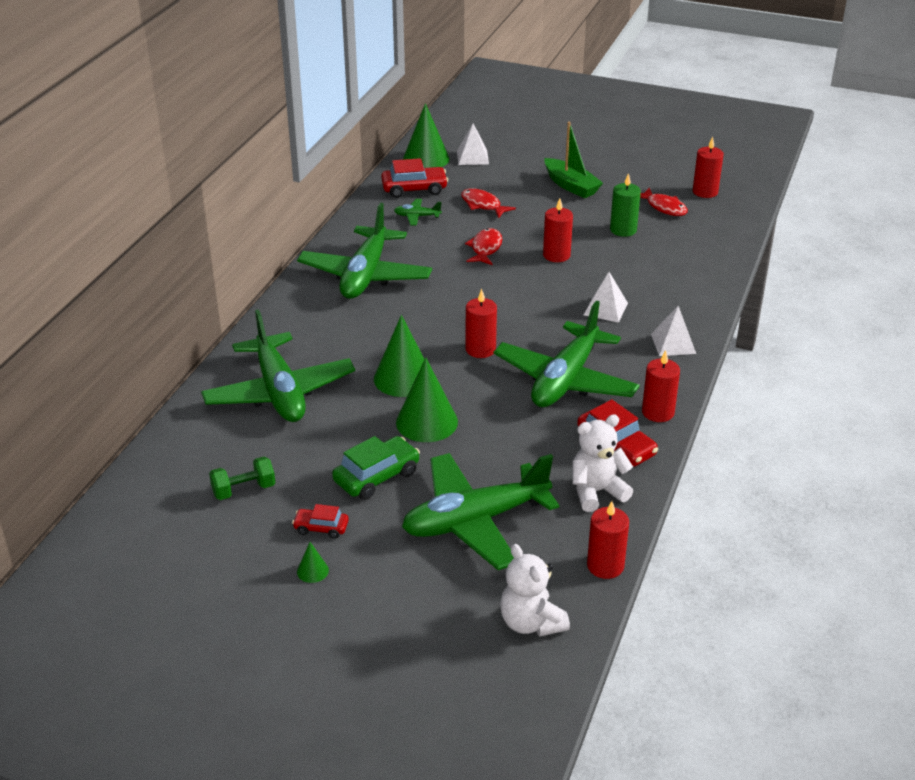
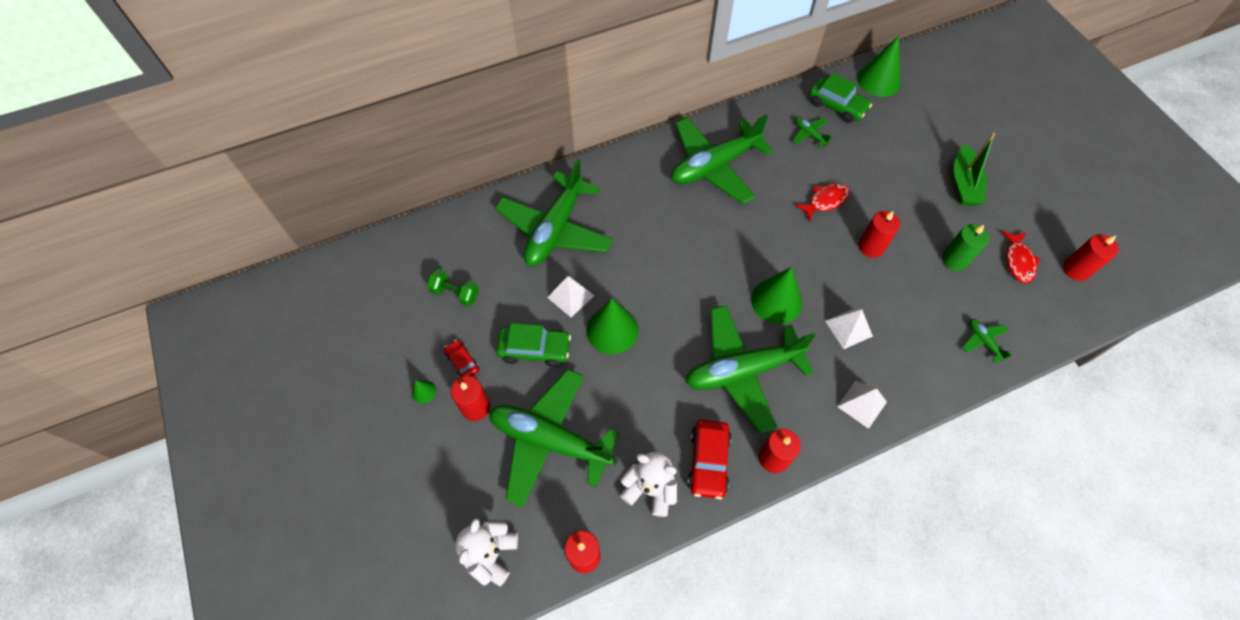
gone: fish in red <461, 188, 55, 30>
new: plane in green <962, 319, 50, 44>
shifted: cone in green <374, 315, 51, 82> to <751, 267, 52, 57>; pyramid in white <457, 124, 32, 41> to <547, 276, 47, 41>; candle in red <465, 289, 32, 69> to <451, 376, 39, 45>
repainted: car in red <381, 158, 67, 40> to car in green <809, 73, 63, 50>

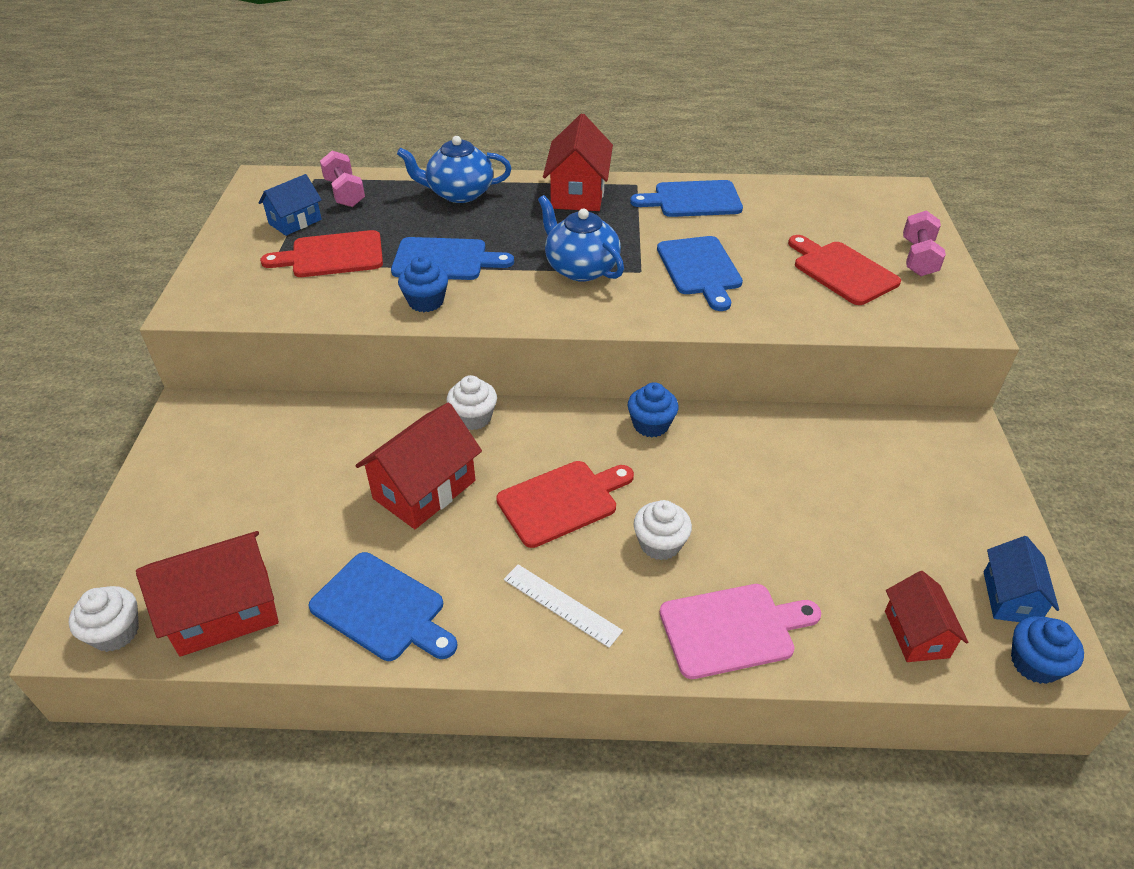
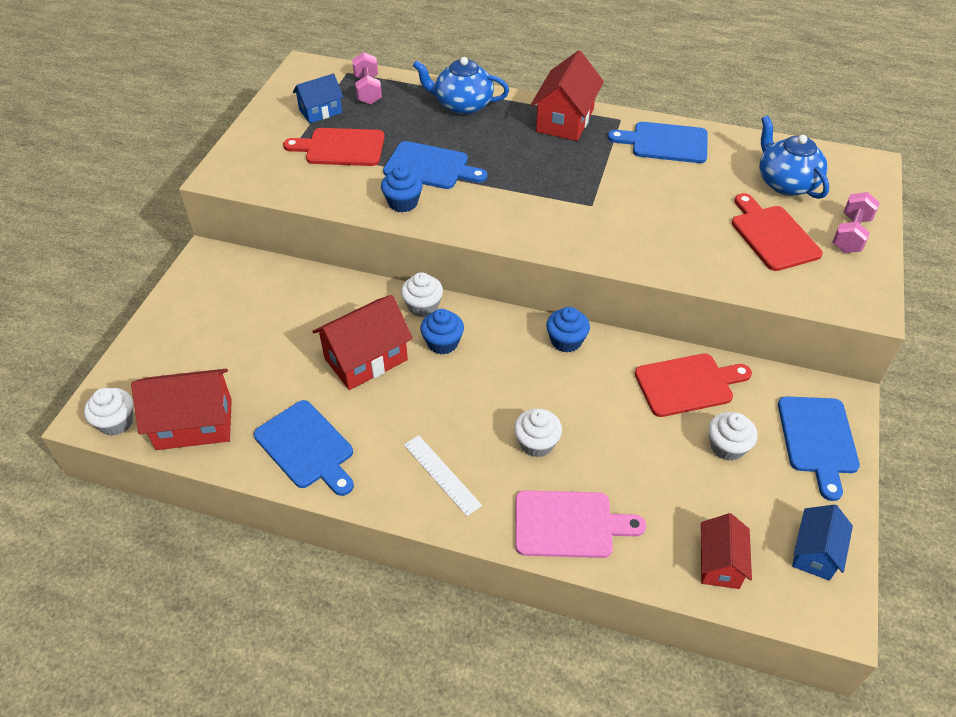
new: cupcake in white <709, 412, 49, 49>
shifted: cutting board in red <496, 461, 138, 87> to <635, 354, 117, 63>; teapot in blue <538, 195, 86, 87> to <759, 115, 70, 84>; cutting board in blue <657, 236, 86, 75> to <778, 396, 82, 105>; cupcake in blue <1011, 616, 73, 68> to <420, 309, 44, 46>

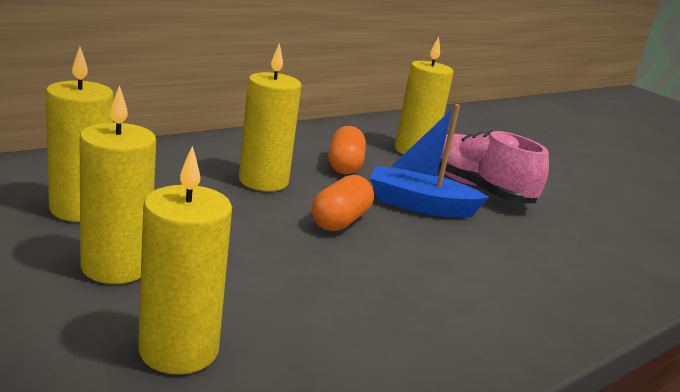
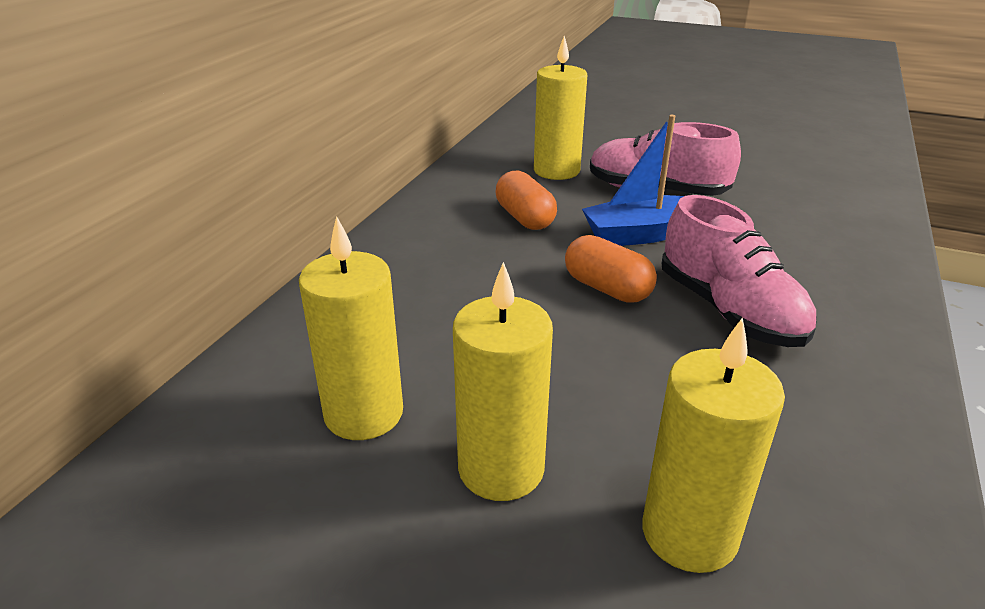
gone: candle in yellow <239, 43, 62, 148>
new: shoe in pink <662, 195, 155, 152>
rotated: capsule in orange <312, 175, 62, 56> = <565, 235, 92, 68> 45 degrees counterclockwise

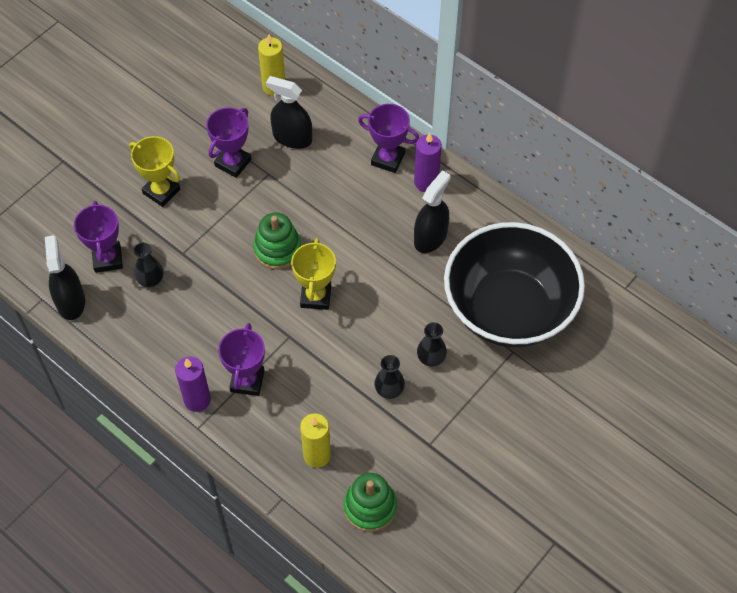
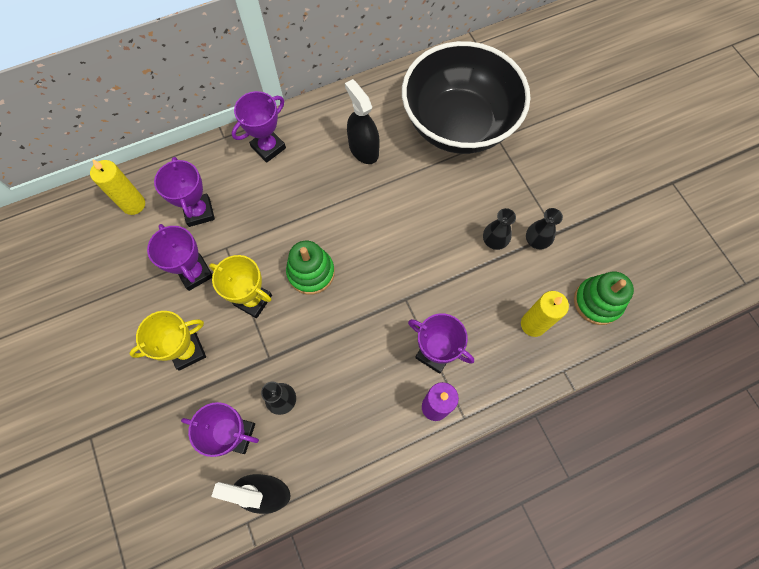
gone: candle in purple <414, 133, 28, 59>
shifted: trophy in yellow <291, 238, 45, 72> to <209, 255, 63, 63>; vase in black <417, 322, 30, 45> to <526, 208, 37, 41>
swapped: spray bottle in black <266, 76, 46, 73> to trophy in purple <154, 157, 61, 70>

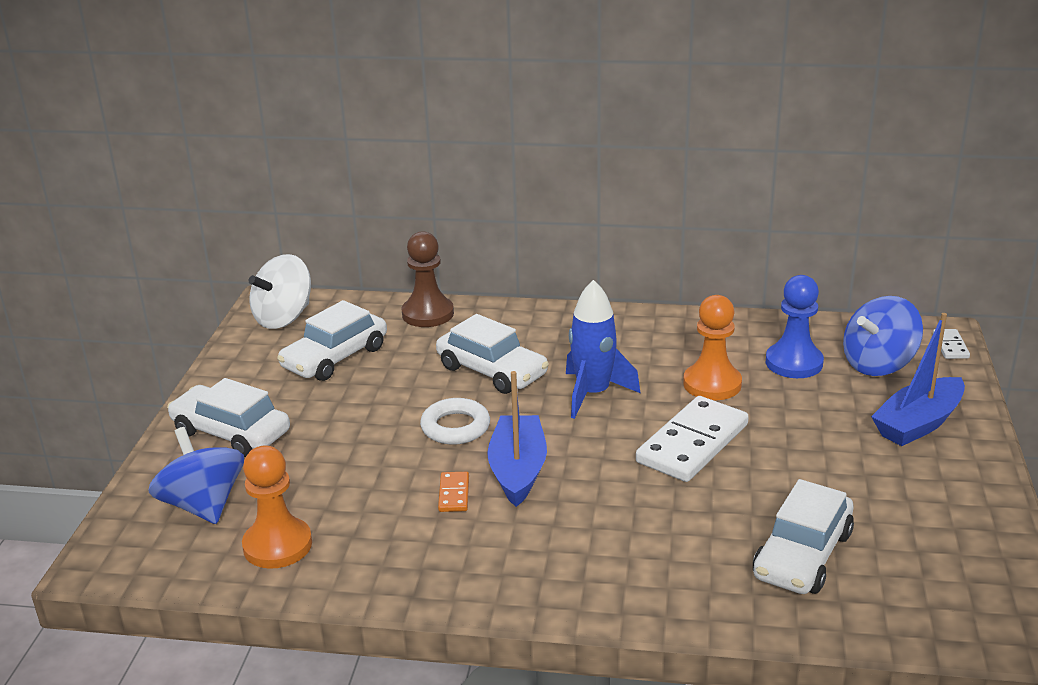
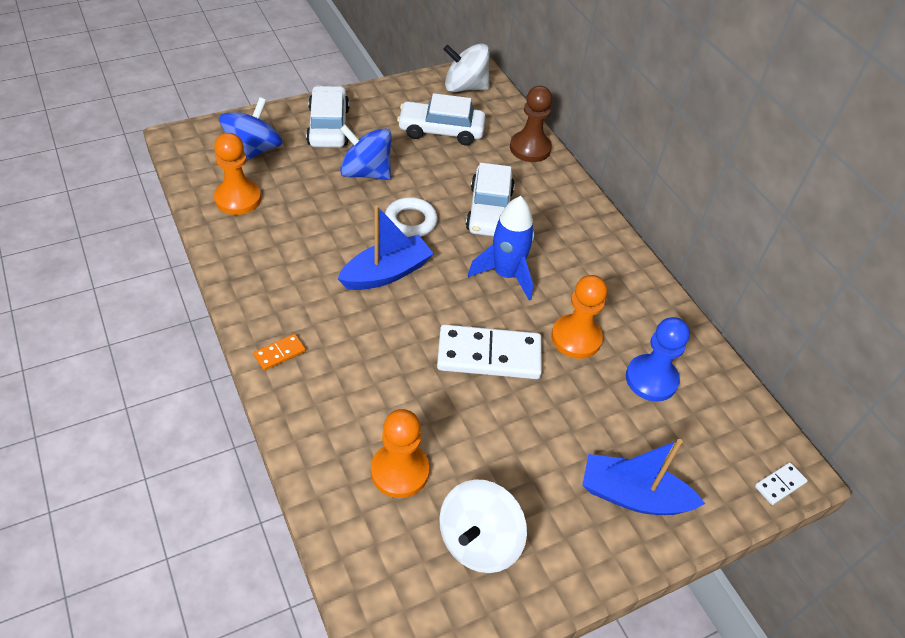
new: spinning top in white <439, 479, 88, 94>
shifted: domino in orange <438, 472, 31, 40> to <254, 334, 52, 36>; spinning top in blue <843, 296, 80, 80> to <340, 124, 52, 56>
swapped: car in white <753, 479, 101, 115> to pawn in orange <371, 409, 58, 89>

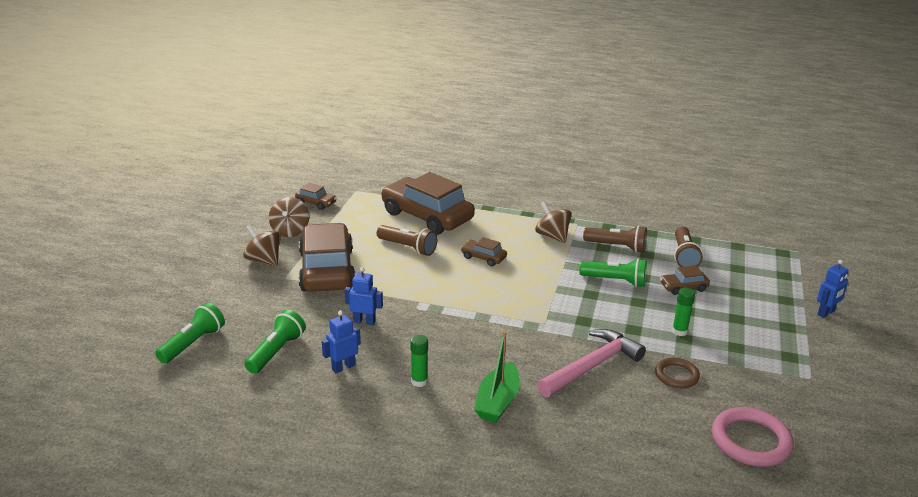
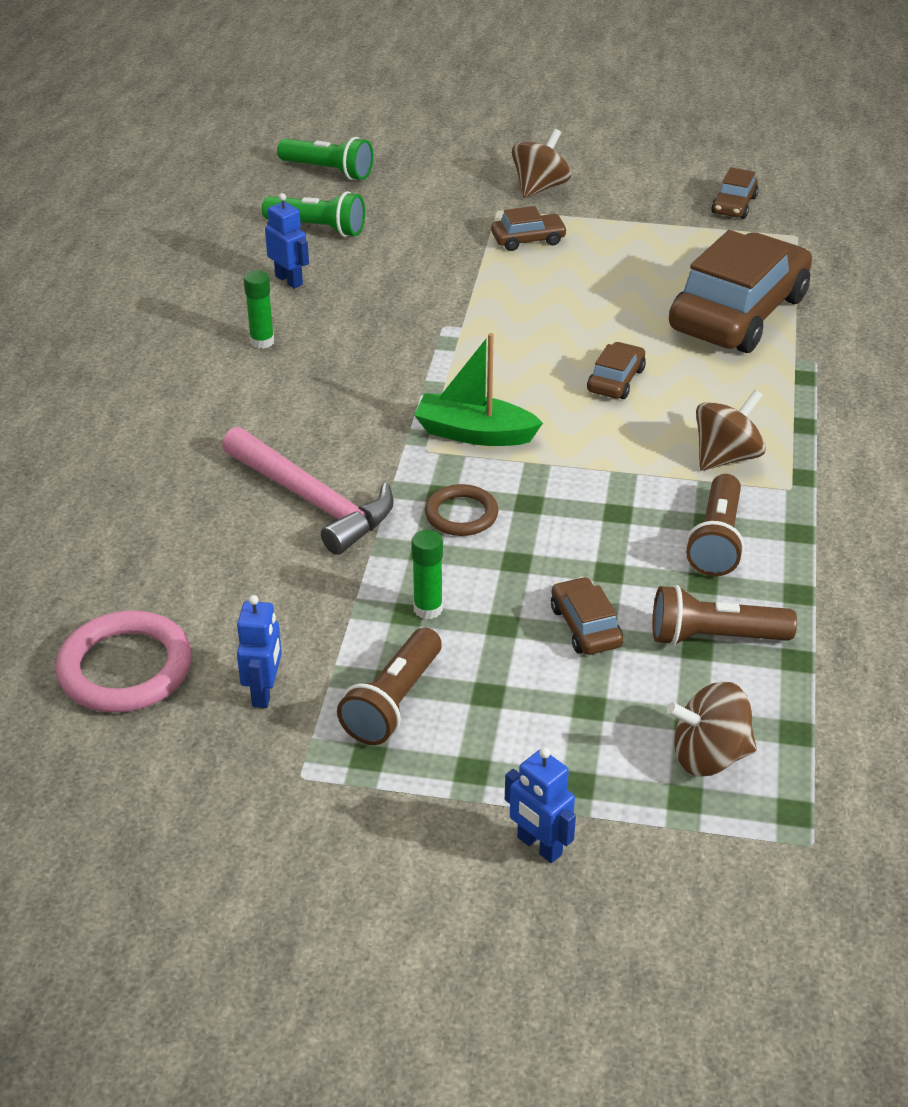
gone: flashlight in green <579, 258, 68, 29>
shifted: spinning top in brown <269, 197, 40, 40> to <666, 682, 91, 94>; robot in blue <345, 267, 38, 58> to <237, 595, 45, 113>; flashlight in brown <377, 225, 60, 31> to <337, 628, 105, 117>; boat in green <474, 331, 46, 92> to <414, 333, 129, 113>; ring in brown <655, 358, 45, 30> to <425, 484, 73, 52>
scaled: car in brown <298, 223, 58, 69> = <491, 206, 76, 45> x0.43

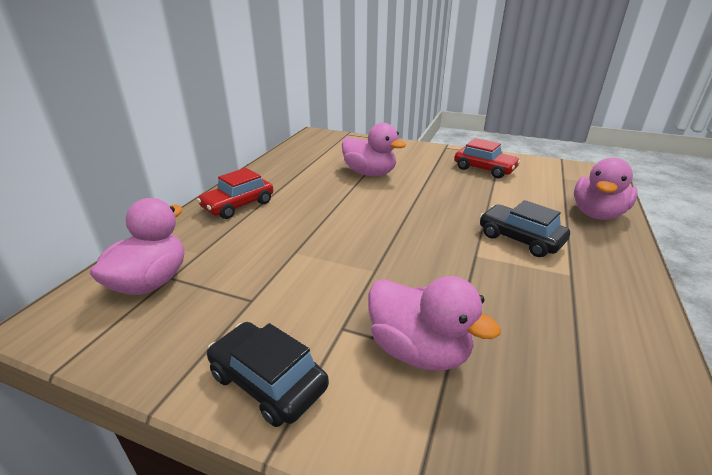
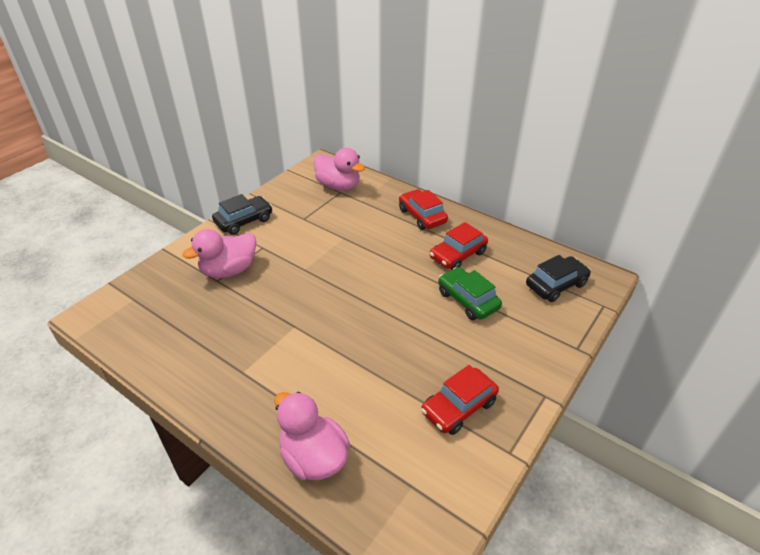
new: car in red <430, 222, 58, 48>
shifted: car in black <480, 200, 90, 57> to <526, 255, 65, 47>
swapped: duck in pink <342, 123, 64, 53> to car in green <438, 267, 64, 53>

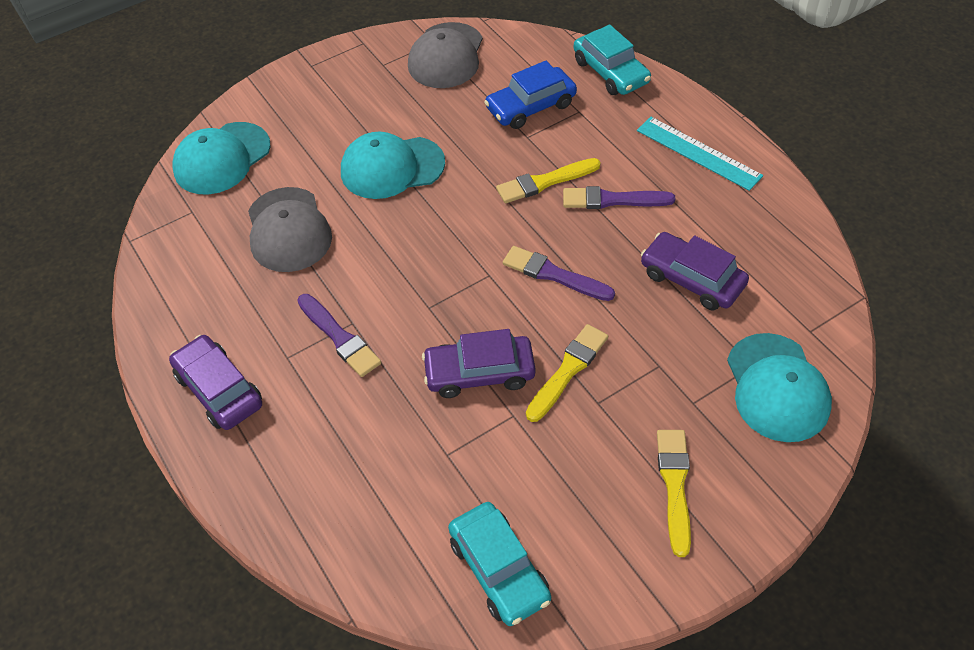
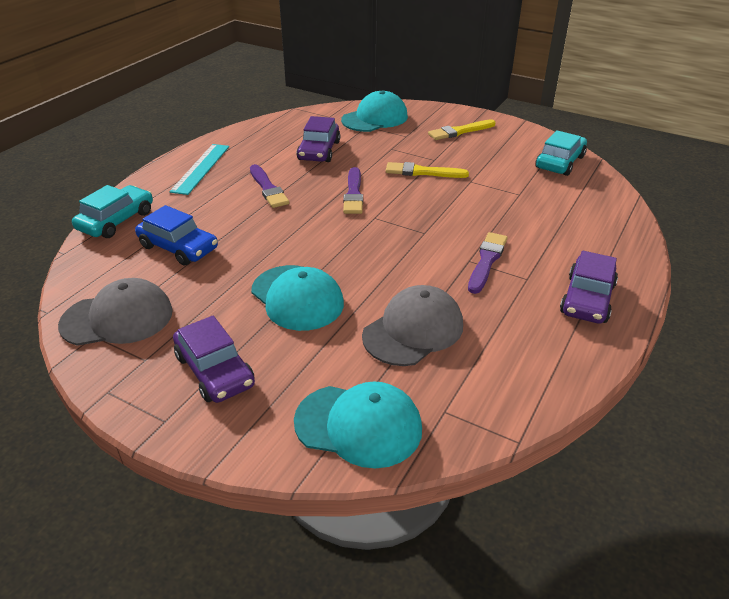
gone: brush in yellow <496, 158, 105, 45>
shifted: car in purple <422, 329, 114, 69> to <173, 316, 82, 87>

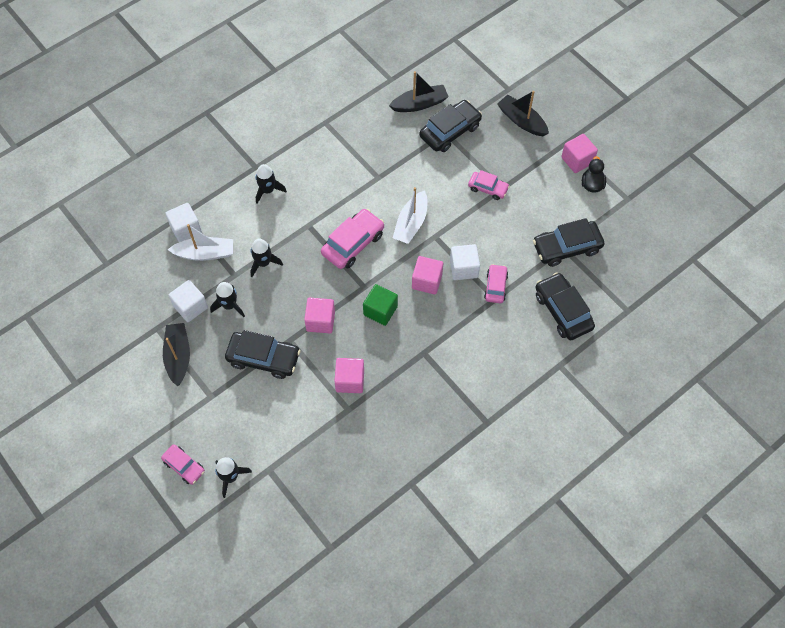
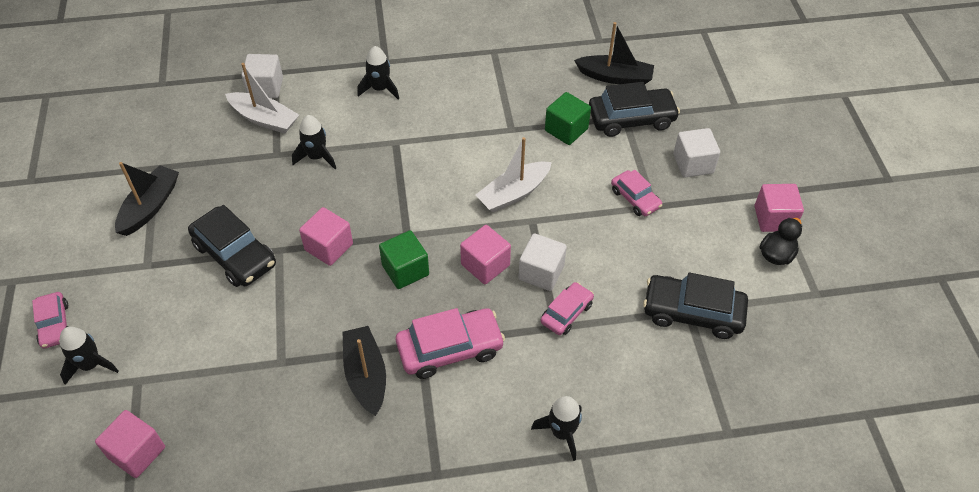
gone: car in black <535, 272, 60, 68>
new: cube in green <545, 92, 46, 53>
shifted: cube in white <168, 280, 40, 42> to <673, 128, 47, 50>; rocket in black <210, 282, 35, 35> to <531, 396, 51, 65>; car in pink <321, 209, 63, 60> to <396, 308, 109, 71>; cube in pink <334, 358, 30, 35> to <95, 410, 70, 68>; boat in black <497, 91, 52, 45> to <342, 326, 44, 90>

